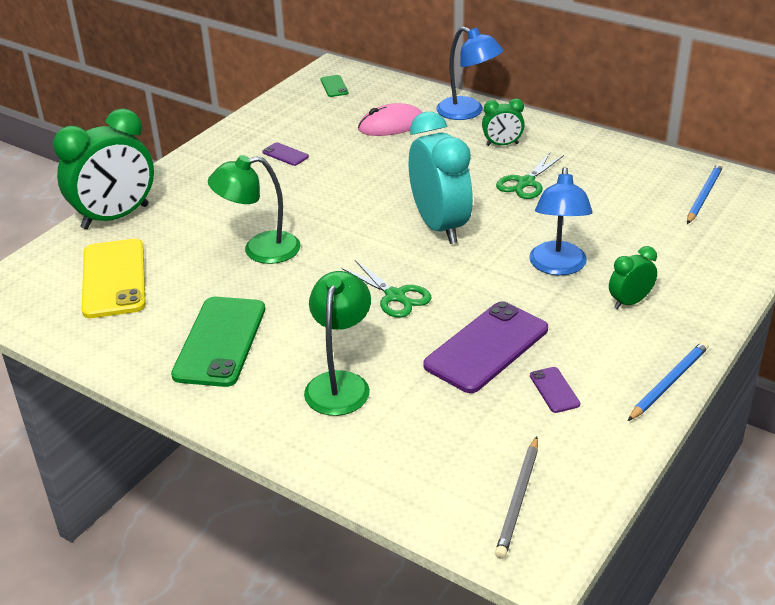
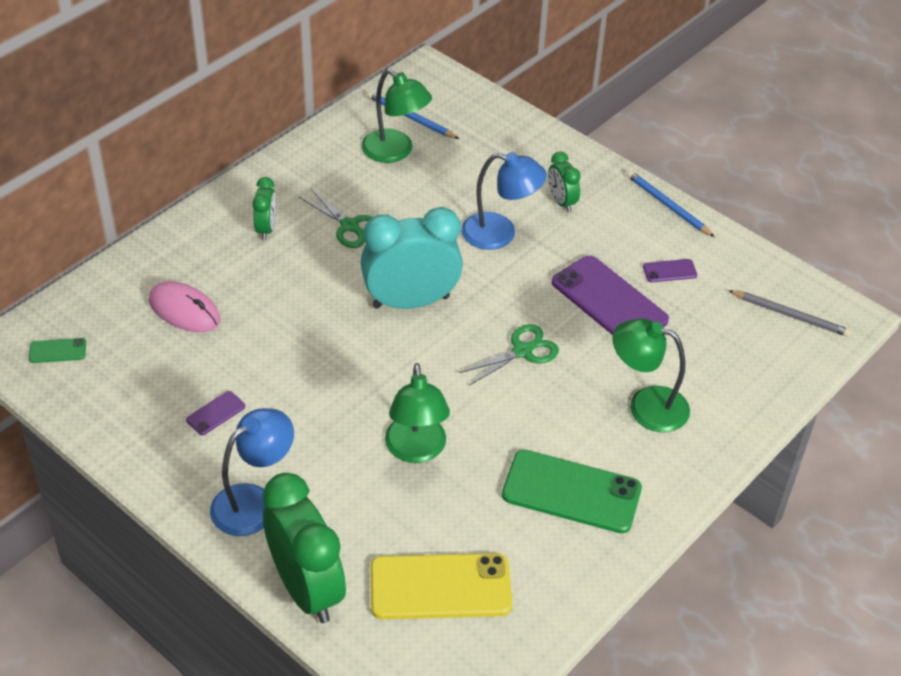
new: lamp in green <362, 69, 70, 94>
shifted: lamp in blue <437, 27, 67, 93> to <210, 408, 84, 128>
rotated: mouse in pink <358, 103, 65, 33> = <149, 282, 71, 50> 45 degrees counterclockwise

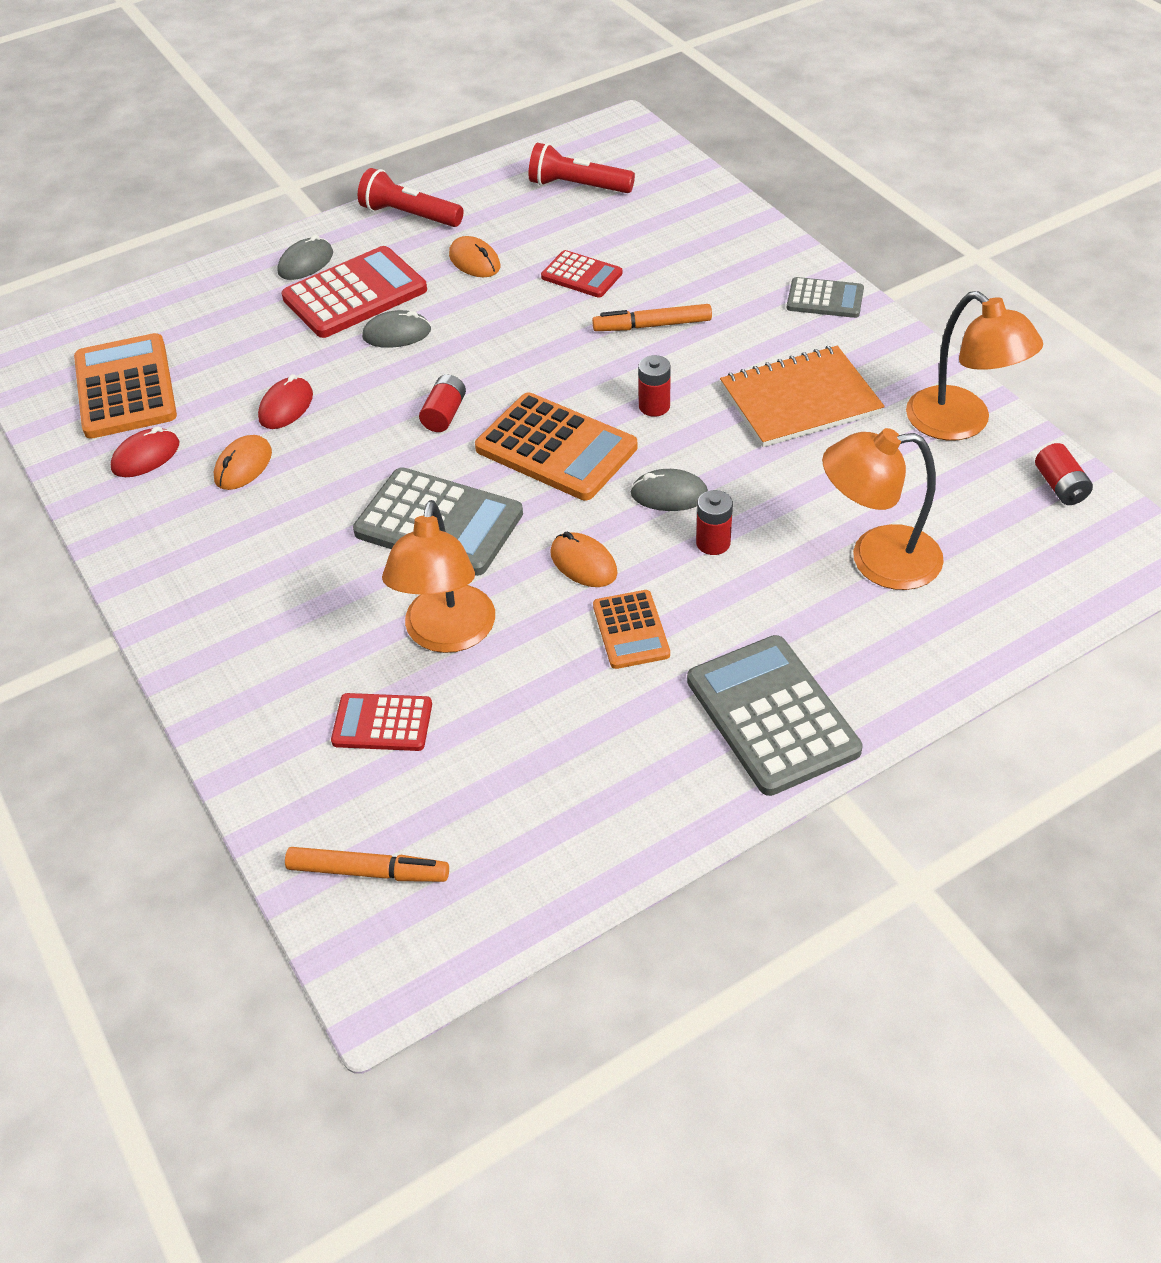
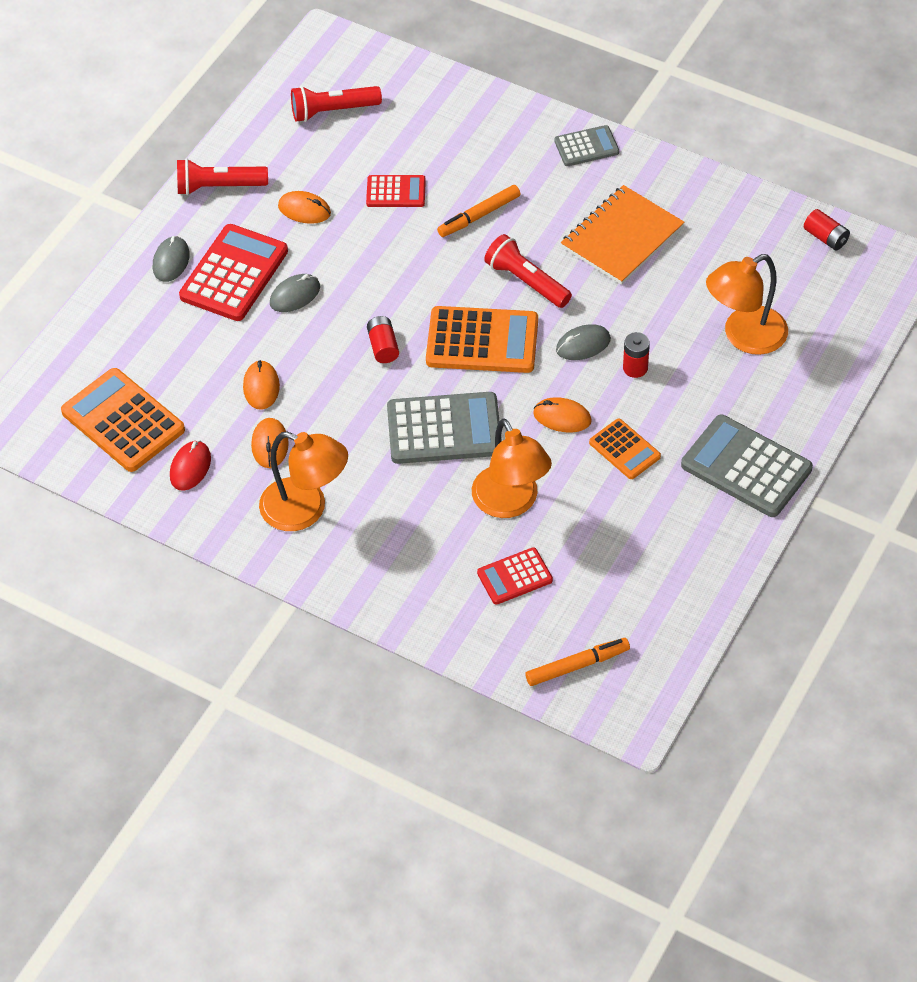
shifted: lamp in orange <906, 291, 137, 150> to <259, 432, 89, 99>
swapped: battery in red <638, 355, 33, 62> to flashlight in red <484, 234, 88, 74>
repainted: mouse in red <258, 374, 55, 55> to mouse in orange <243, 360, 37, 50>

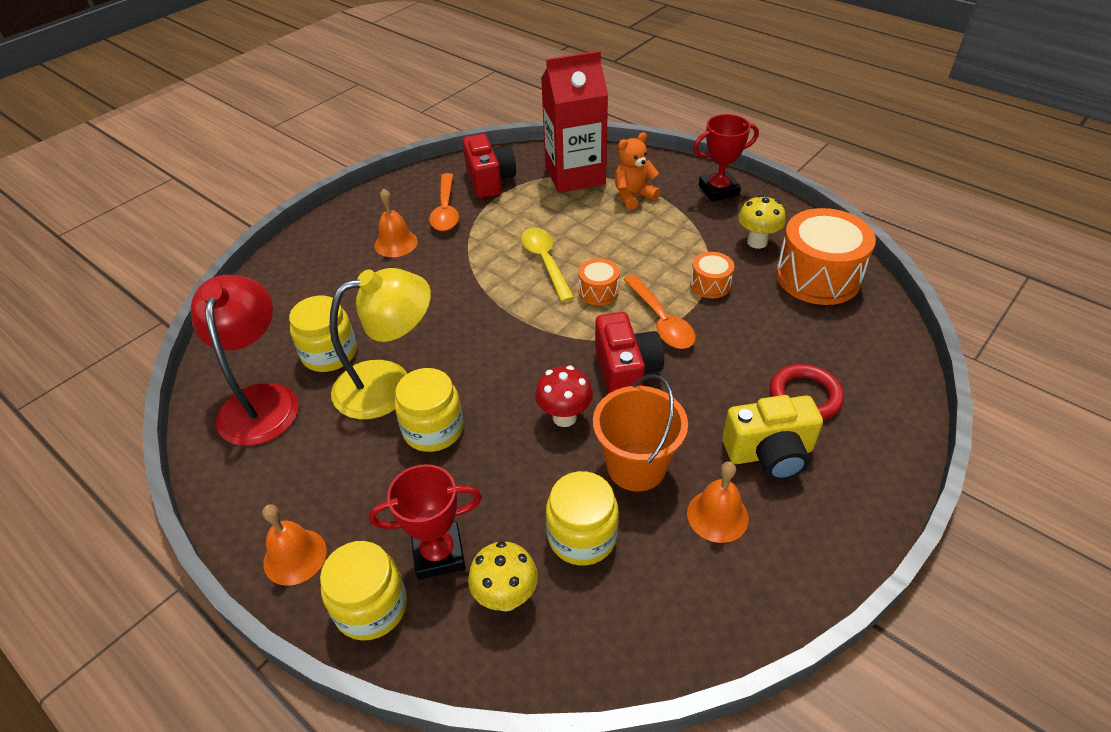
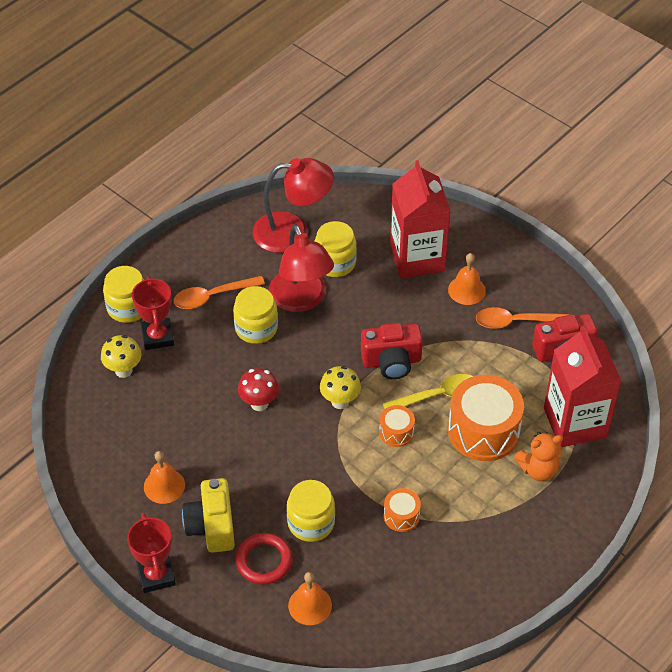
gone: bucket in orange <593, 374, 95, 117>
new: carton in red <390, 160, 61, 118>
shifted: bell in orange <262, 504, 65, 82> to <288, 572, 44, 53>; jar in yellow <546, 471, 73, 94> to <287, 480, 48, 62>; camera in red <595, 312, 69, 82> to <361, 323, 62, 56>; spoon in orange <623, 275, 73, 74> to <174, 276, 91, 33>; trophy in red <693, 114, 66, 88> to <127, 513, 49, 80>; mushroom in yellow <738, 195, 48, 54> to <320, 366, 41, 43>; drum in orange <776, 208, 100, 97> to <448, 375, 76, 86>
repainted: lamp in yellow <329, 268, 102, 151> to lamp in red <269, 224, 65, 88>
rotated: teddy bear in orange <615, 132, 46, 78> = <514, 432, 49, 49> 105 degrees clockwise

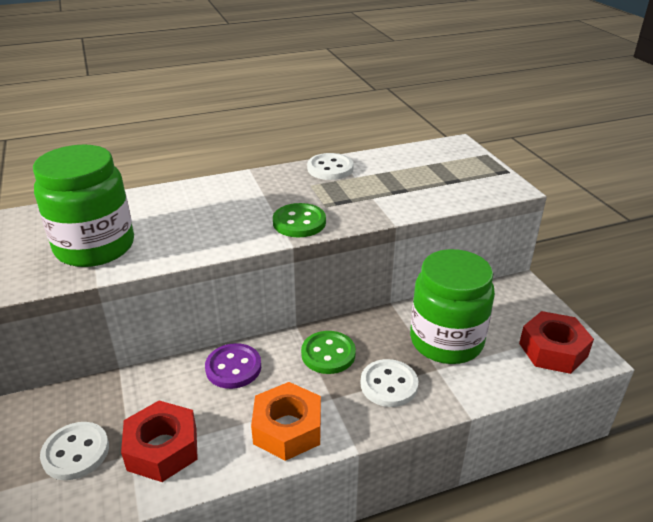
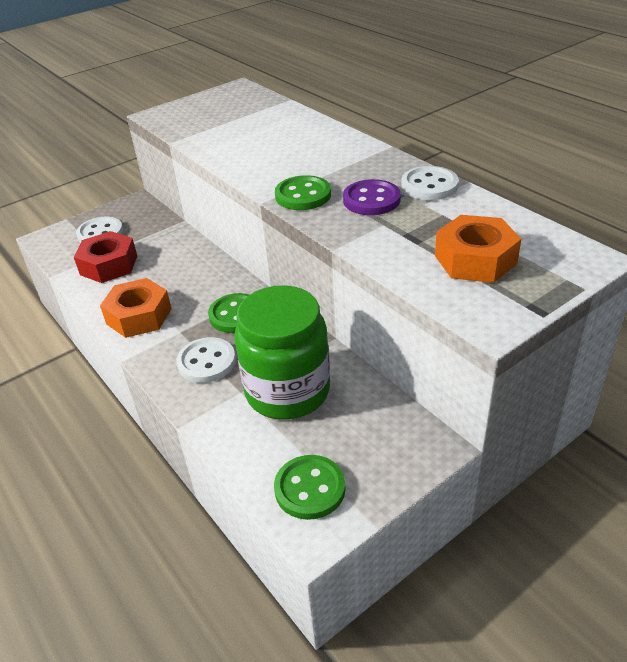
gone: jar in green <33, 145, 101, 122>
new: nut in orange <435, 215, 86, 68>
shifted: button in purple <205, 343, 56, 46> to <343, 179, 58, 36>
swapped: nut in red <519, 311, 75, 63> to button in green <274, 455, 72, 65>

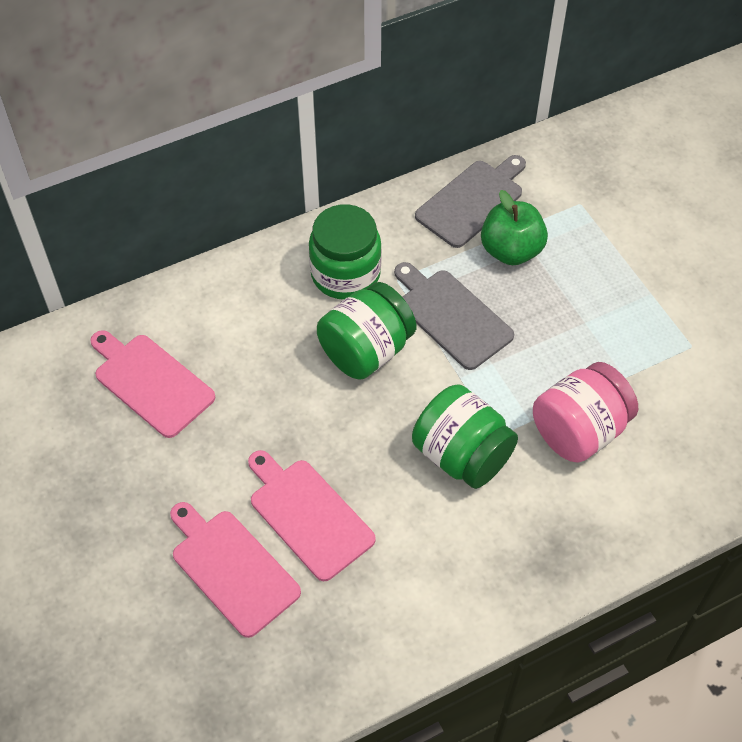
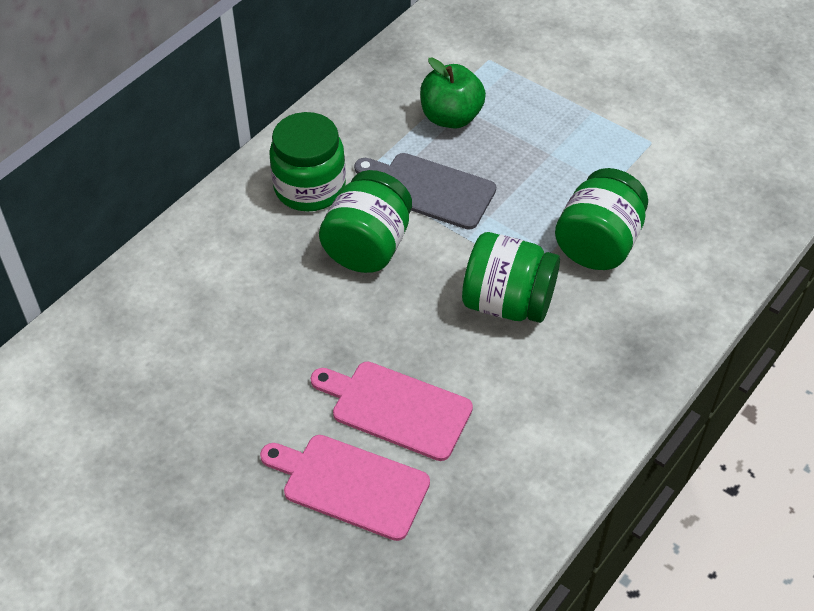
gone: cutting board in pink <90, 330, 126, 108>; cutting board in grey <415, 155, 111, 93>
repainted: jar in pink <533, 362, 105, 101> to jar in green <555, 168, 93, 102>

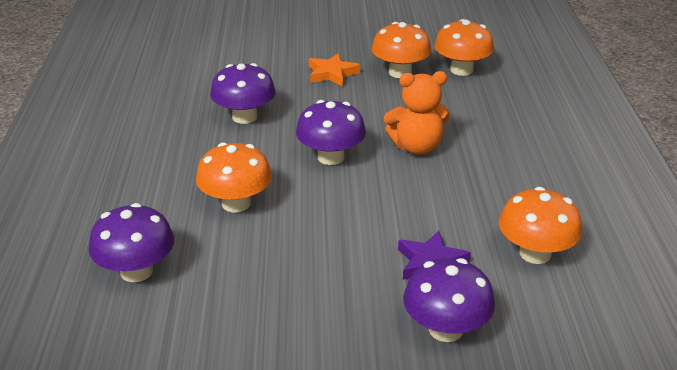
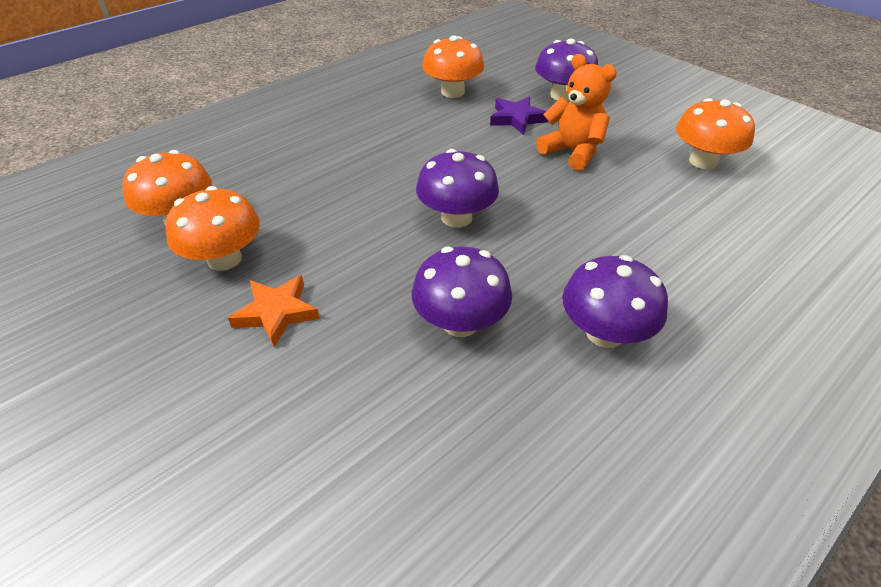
shifted: mushroom in purple <89, 203, 85, 79> to <562, 255, 106, 93>; mushroom in orange <196, 142, 76, 70> to <676, 98, 79, 71>; teddy bear in orange <384, 71, 66, 84> to <536, 54, 81, 117>

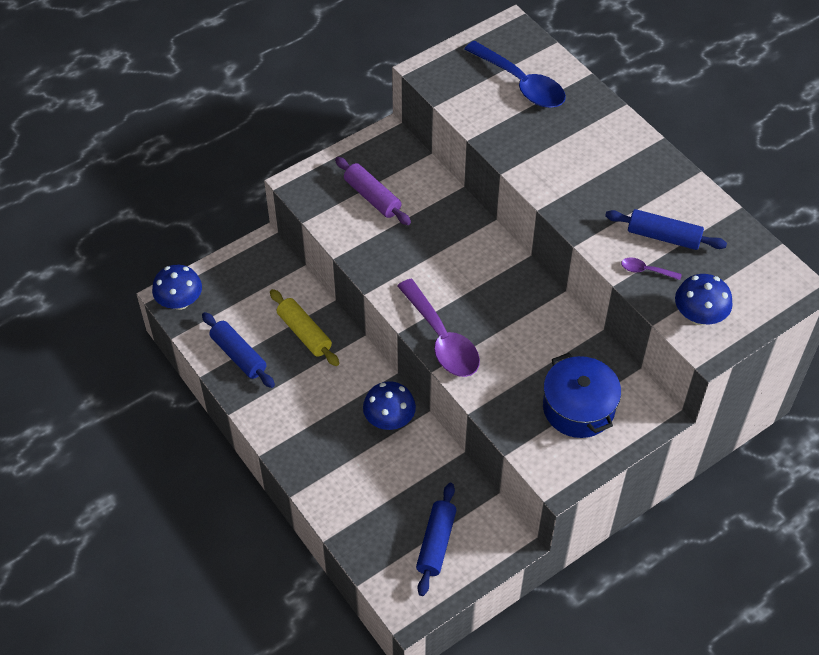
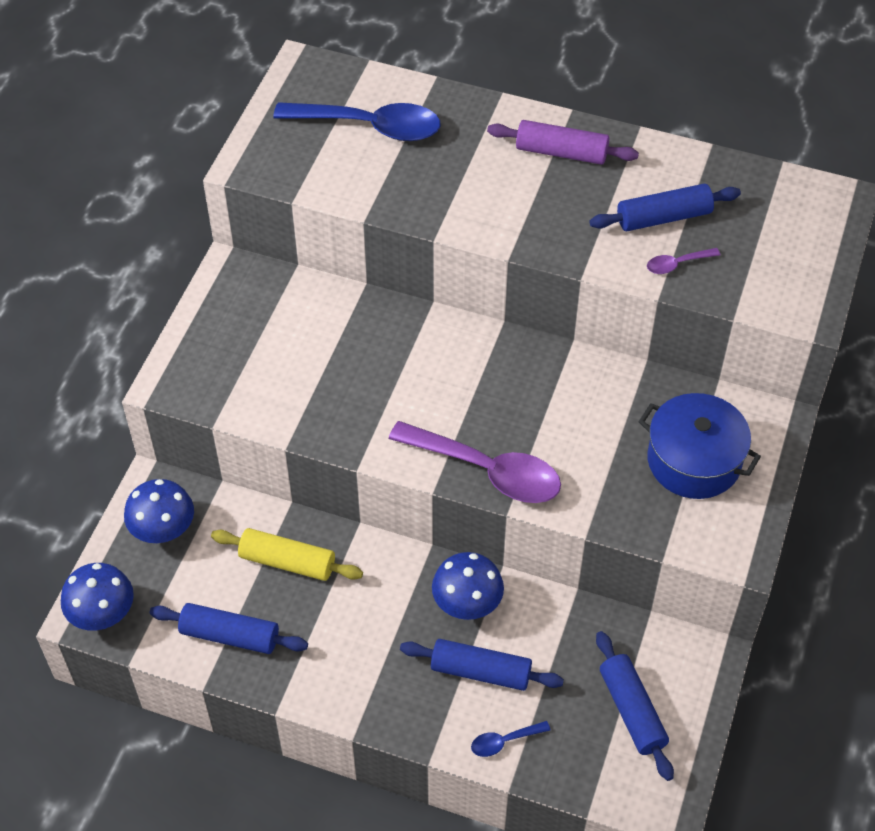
new: rolling pin in blue <400, 639, 164, 52>; spoon in blue <471, 721, 79, 36>
shifted: rolling pin in purple <335, 157, 76, 68> to <487, 120, 152, 45>; mushroom in blue <675, 274, 58, 51> to <124, 479, 70, 64>

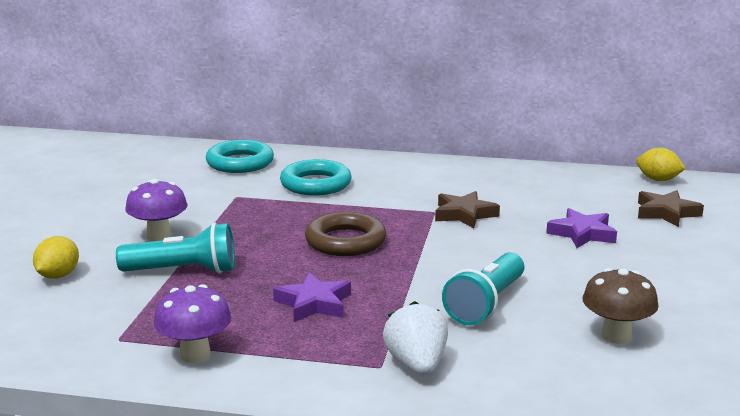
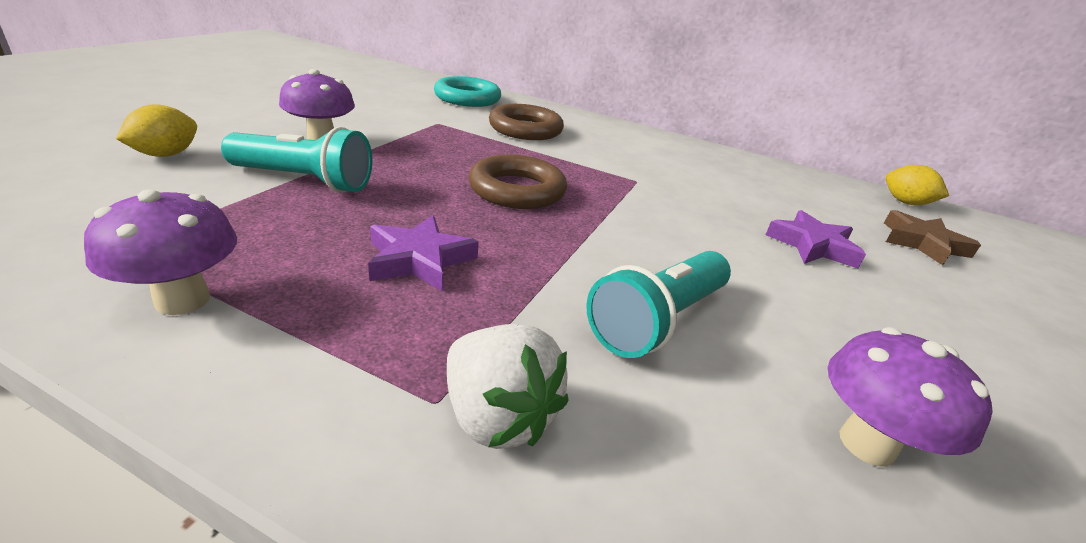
gone: star in brown <435, 191, 65, 37>
repainted: ring in turquoise <280, 159, 71, 37> to ring in brown <489, 104, 75, 36>; mushroom in brown <582, 268, 77, 76> to mushroom in purple <827, 327, 166, 140>
rotated: strawberry in white <383, 301, 65, 74> = <447, 324, 122, 125> 135 degrees clockwise

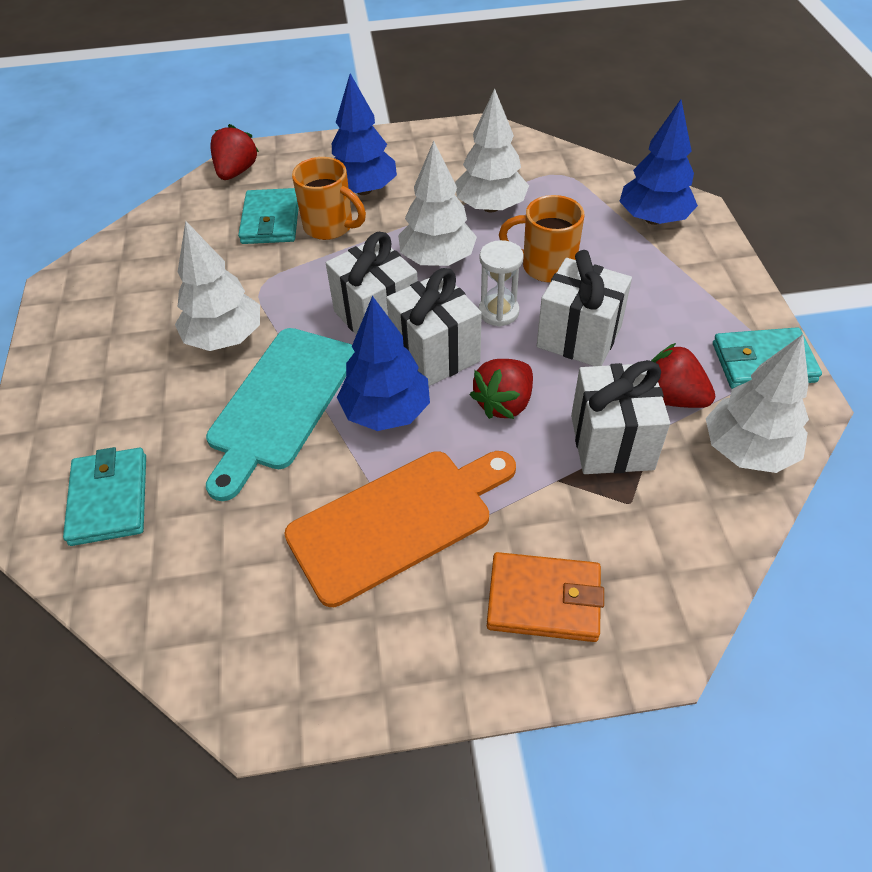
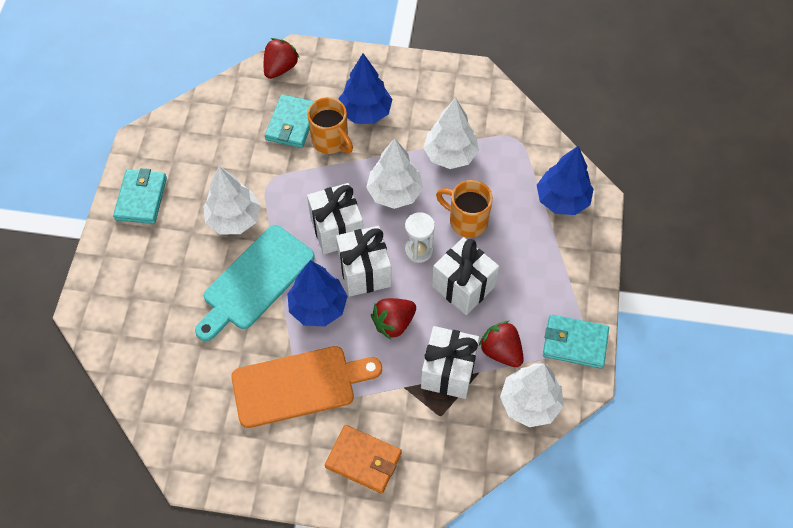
shifted: wallet in turquoise <63, 447, 83, 99> to <113, 168, 54, 56>

